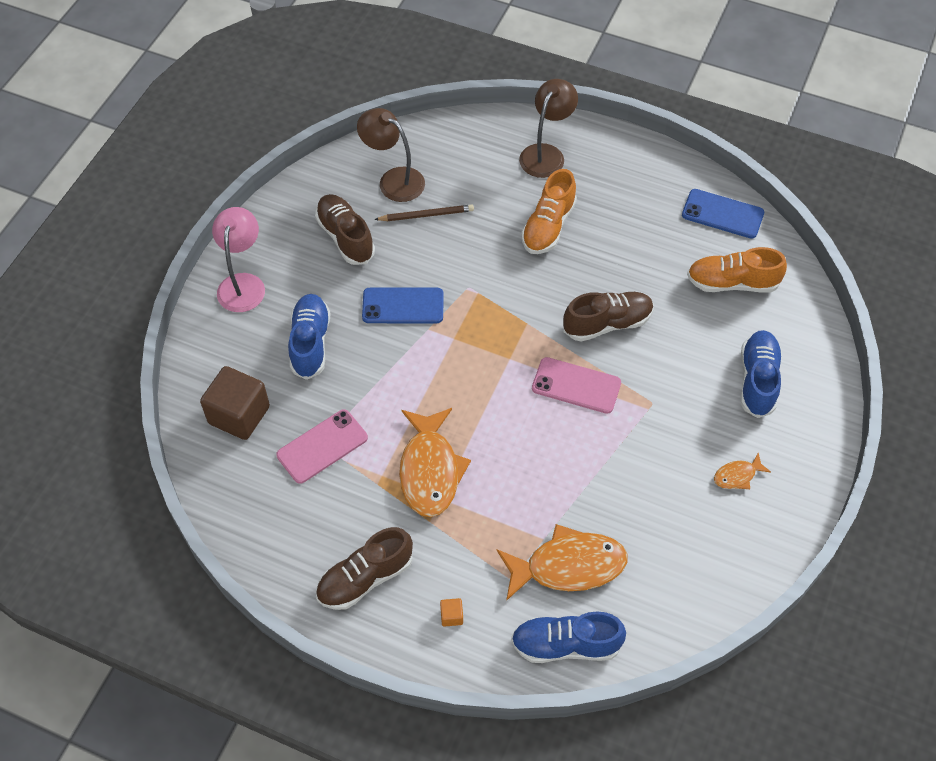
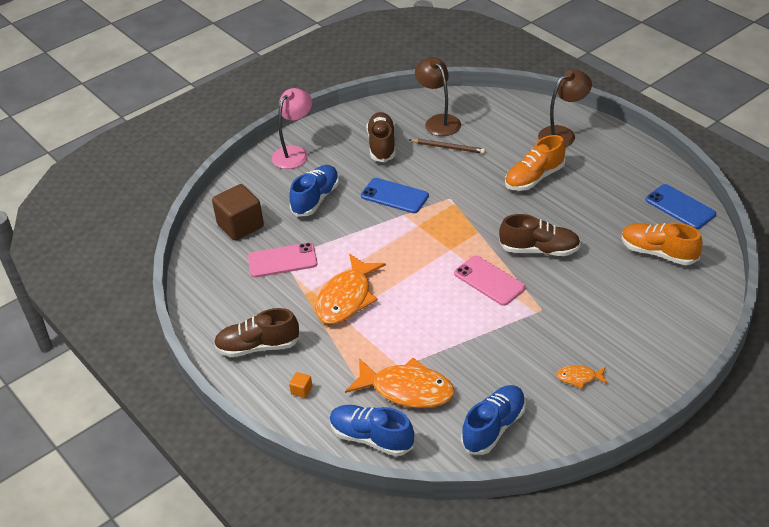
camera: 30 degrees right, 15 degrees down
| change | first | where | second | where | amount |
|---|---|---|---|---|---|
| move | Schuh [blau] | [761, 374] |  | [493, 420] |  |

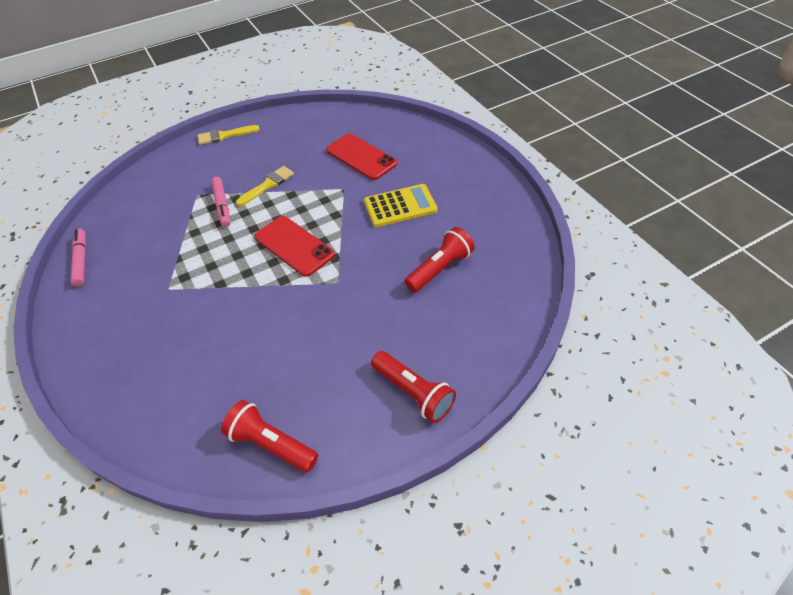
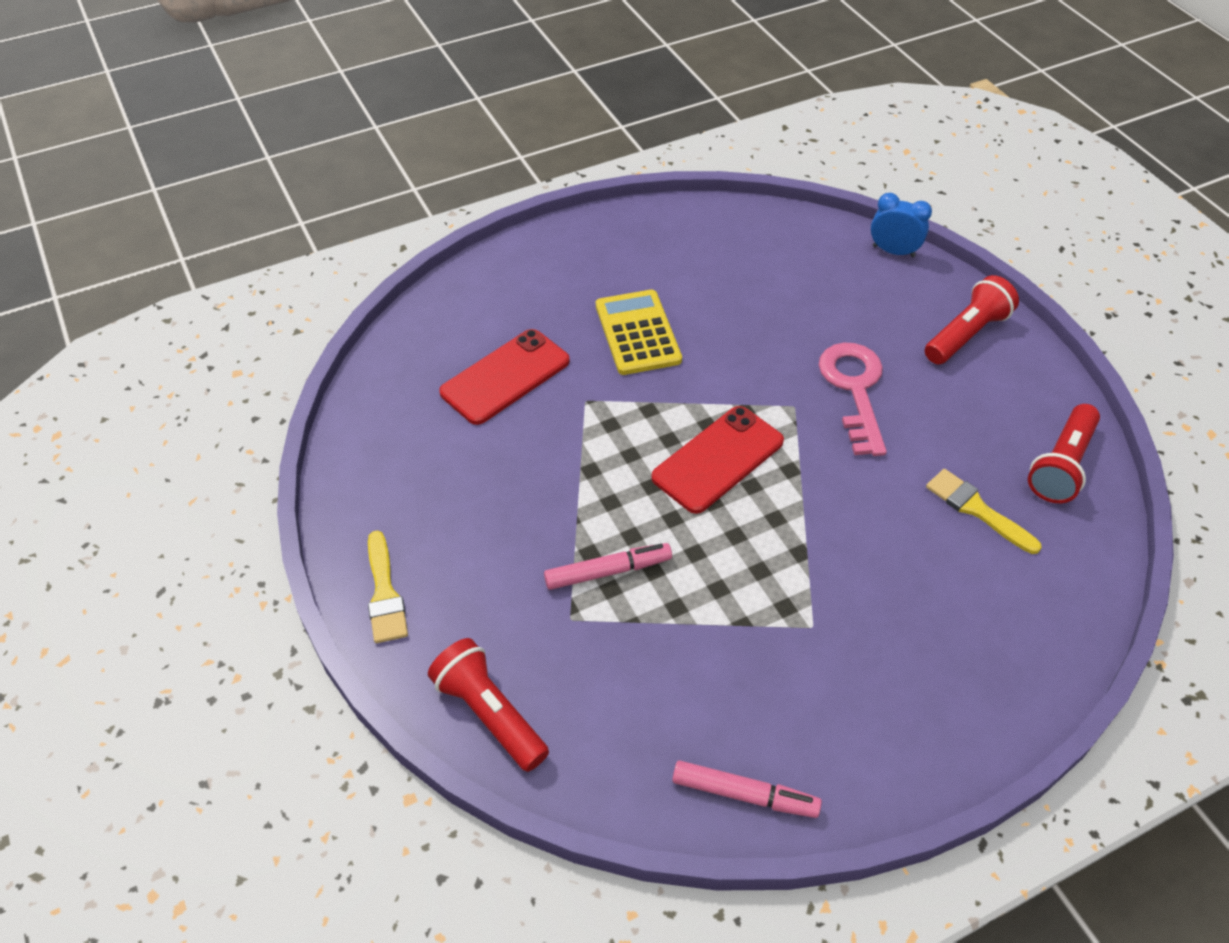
camera: 90 degrees left, 0 degrees up
| change | first | where | second | where | amount |
|---|---|---|---|---|---|
| rotate | Filzstift [rosa] | [78, 257] |  | [747, 789] | 150 degrees counterclockwise |
| move | Pinsel [gelb] | [265, 186] |  | [984, 511] |  |
| move | Taschenlampe [rot] | [440, 259] |  | [488, 705] |  |
| insert |  |  | Schlüssel [rosa] | [853, 399] |  |
| insert |  |  | Wecker [blau] | [901, 225] |  |

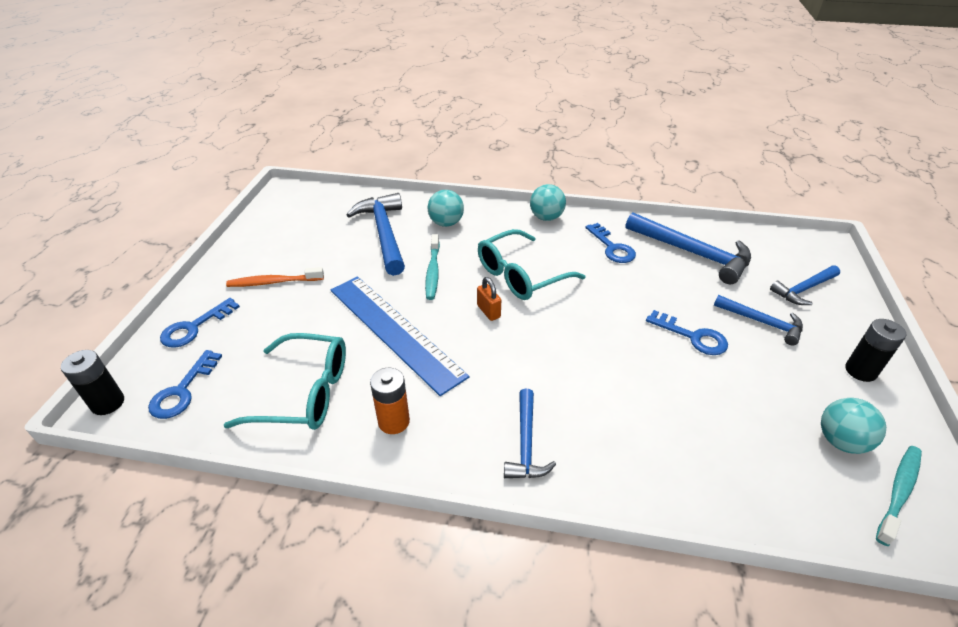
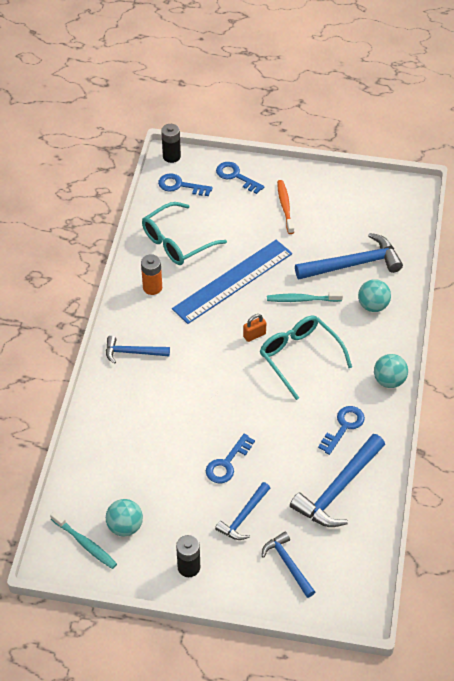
camera: 90 degrees right, 10 degrees up
| change | first | where | second | where | amount |
|---|---|---|---|---|---|
| rotate | Brille [türkis] | [284, 381] |  | [184, 233] | 45 degrees clockwise |
| rotate | Schlüssel [blau] | [610, 243] |  | [341, 430] | 150 degrees clockwise |

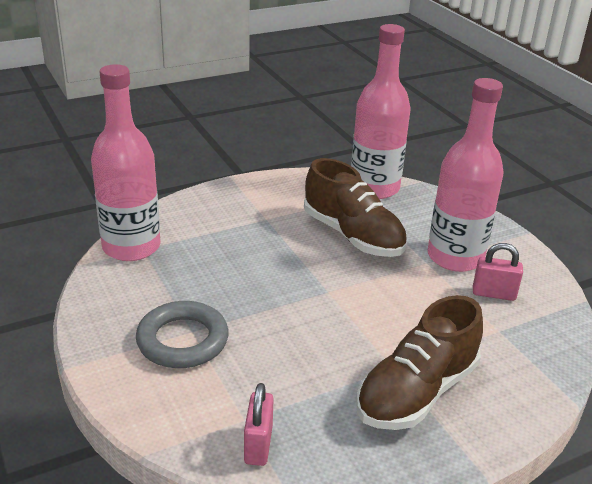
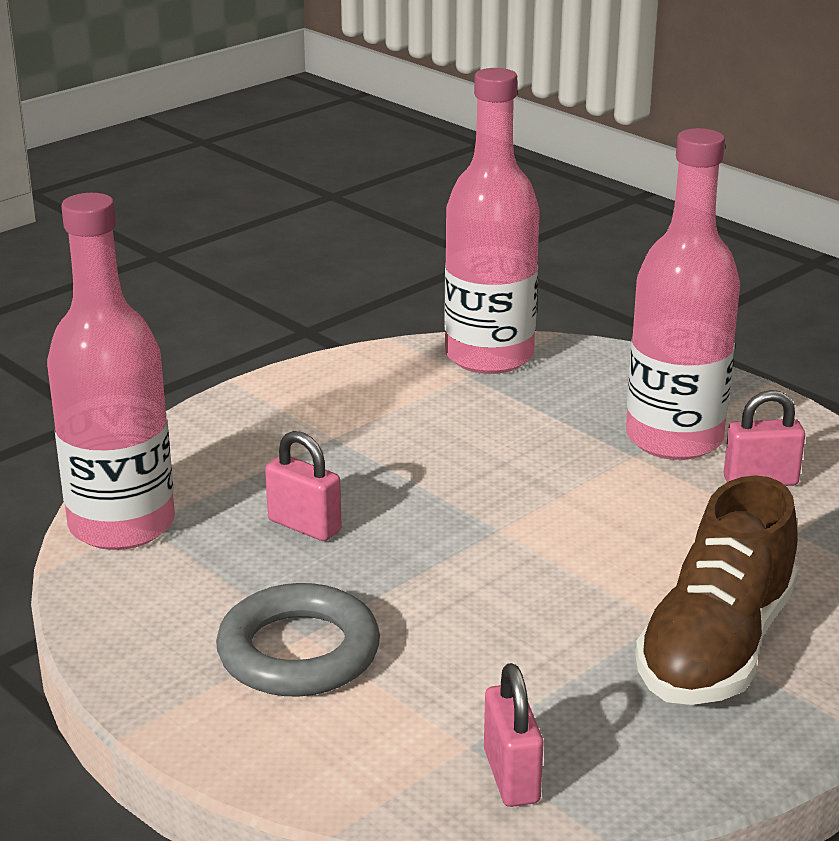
camera: 15 degrees left, 5 degrees down
| change | first | where | second | where | amount |
|---|---|---|---|---|---|
| delete | Schuh [braun] | [355, 207] |  |  |  |
| insert |  |  | Vorhängeschloss [rosa] | [303, 486] |  |

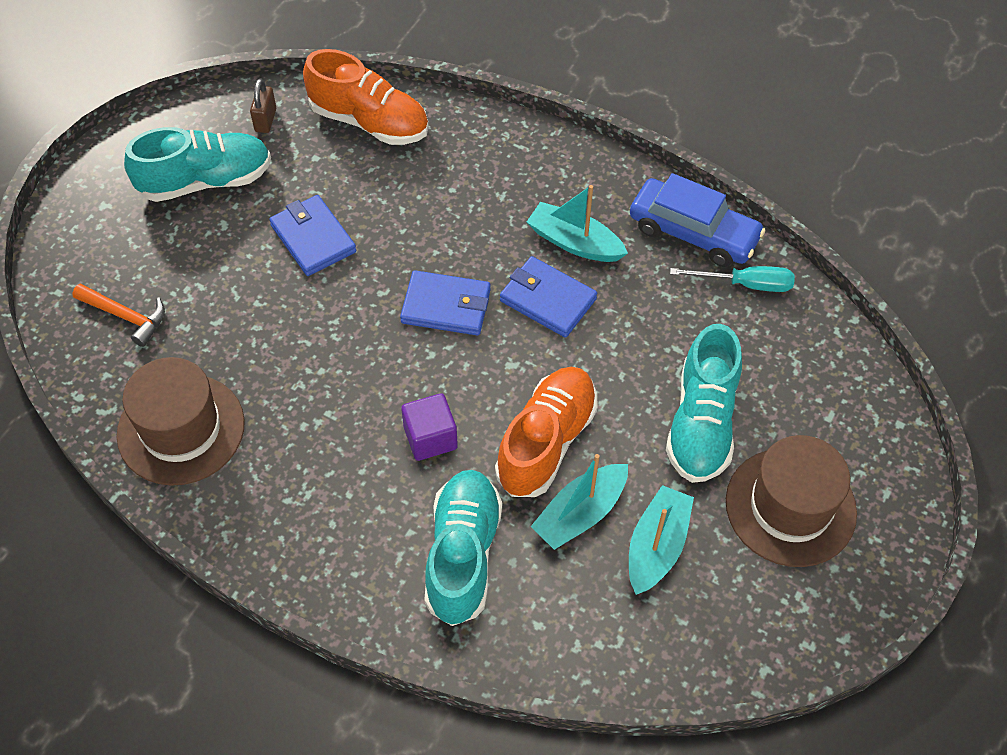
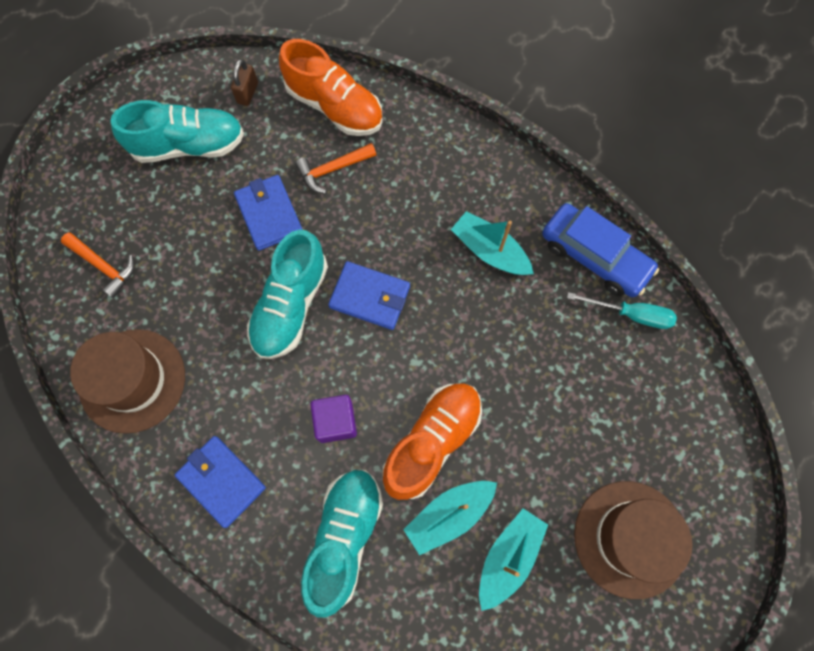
camera: 10 degrees right, 15 degrees up
| change | first | where | second | where | amount |
|---|---|---|---|---|---|
| move | Geldbörse [blau] | [548, 297] |  | [220, 482] |  |
| move | Schuh [türkis] | [704, 403] |  | [287, 294] |  |
| insert |  |  | Hammer [orange] | [335, 168] |  |

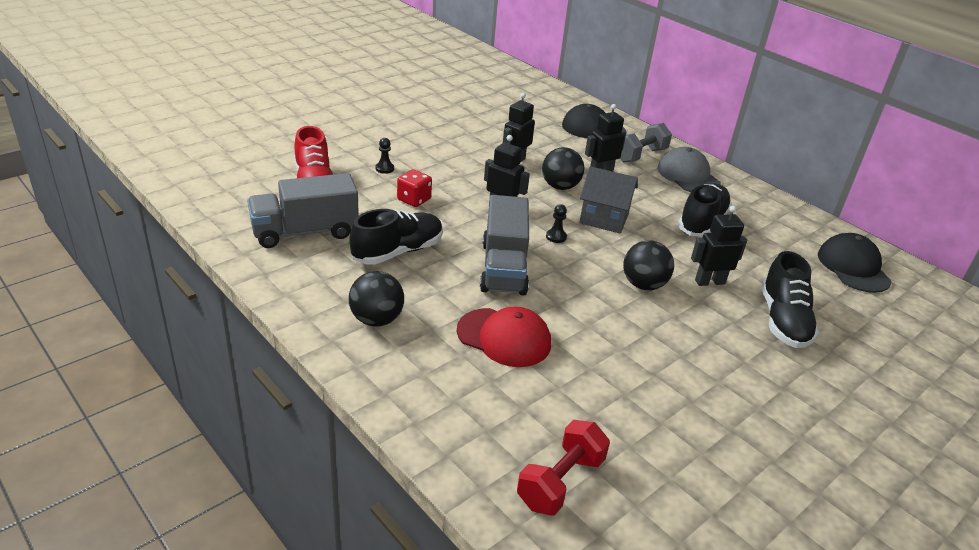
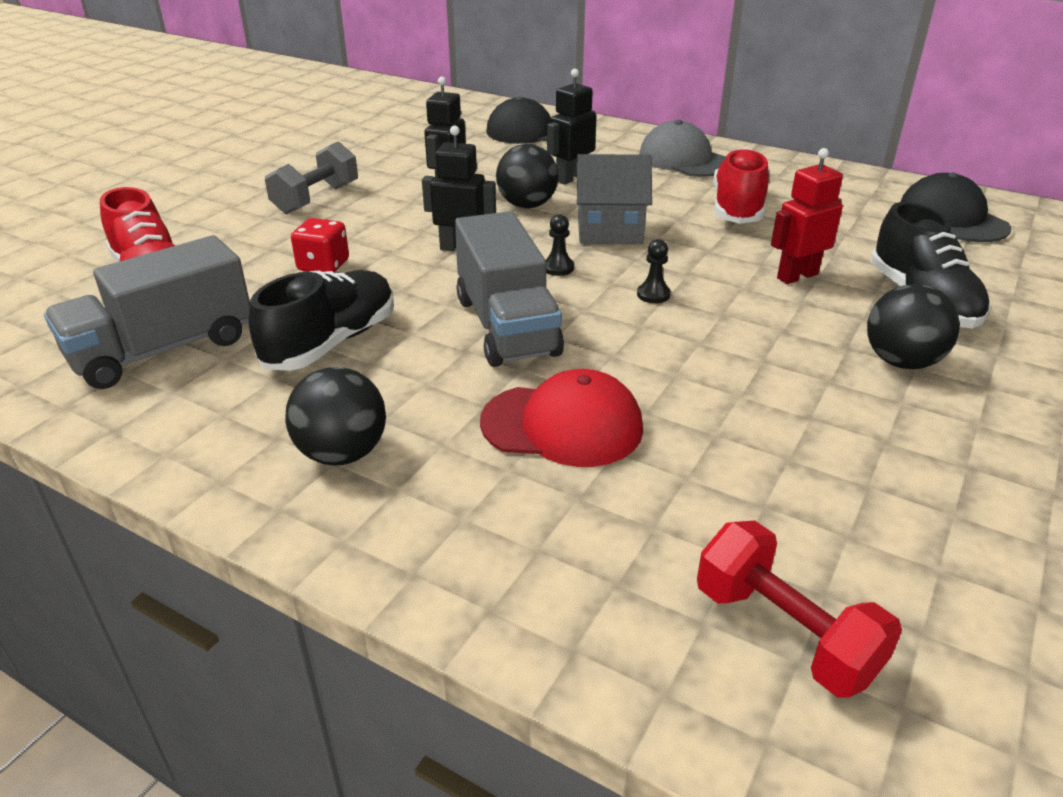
camera: 15 degrees left, 0 degrees up
| change | first | where | second | where | amount |
|---|---|---|---|---|---|
| move | Bauer [schwarz] | [384, 156] |  | [654, 271] |  |
| rotate | Hantel [rot] | [563, 468] |  | [799, 609] | 60 degrees counterclockwise |
| move | Hantel [grau] | [646, 143] |  | [311, 177] |  |
| move | Ball [schwarz] | [648, 265] |  | [913, 326] |  |
| recolor | Schuh [schwarz] | [705, 210] | Schuh [rot] | [741, 186] |  |
| recolor | Roboter [schwarz] | [719, 246] | Roboter [rot] | [807, 216] |  |

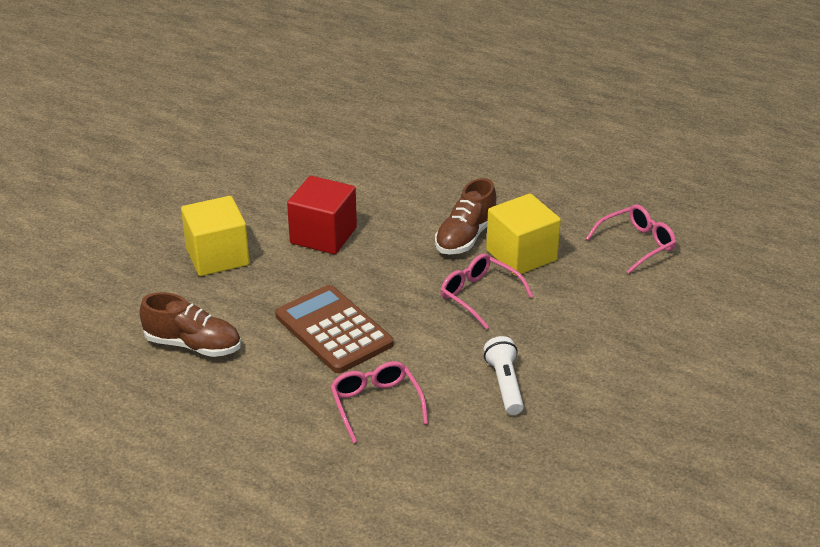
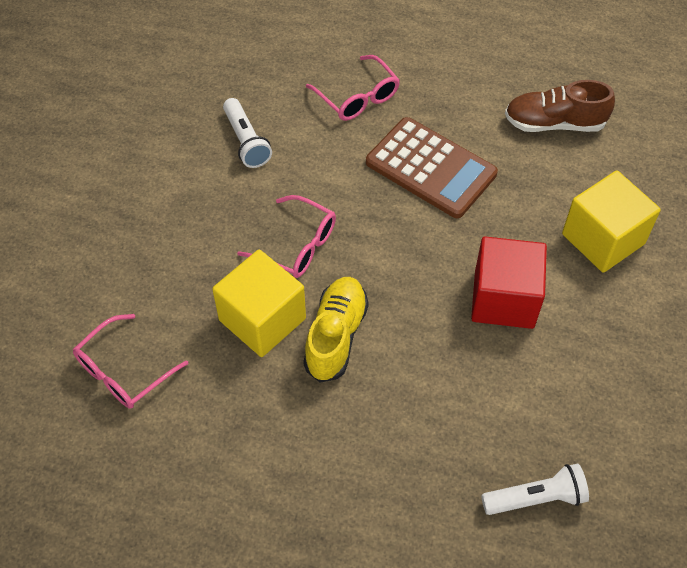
camera: 165 degrees right, 20 degrees up
| change | first | where | second | where | amount |
|---|---|---|---|---|---|
| recolor | Schuh [braun] | [465, 216] | Schuh [gelb] | [336, 330] |  |
| insert |  |  | Taschenlampe [weiß] | [535, 489] |  |

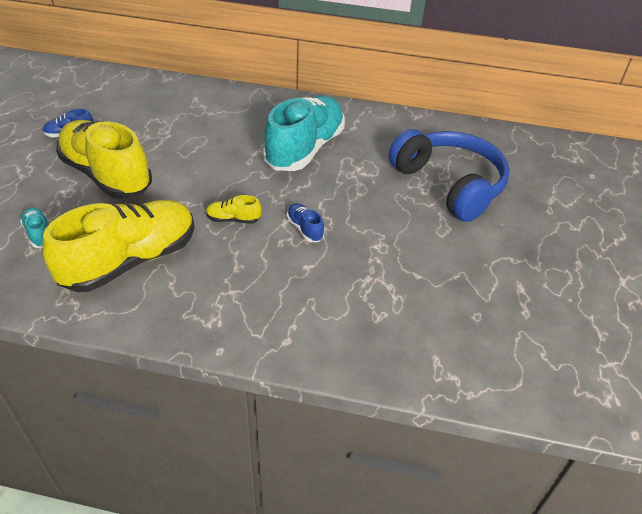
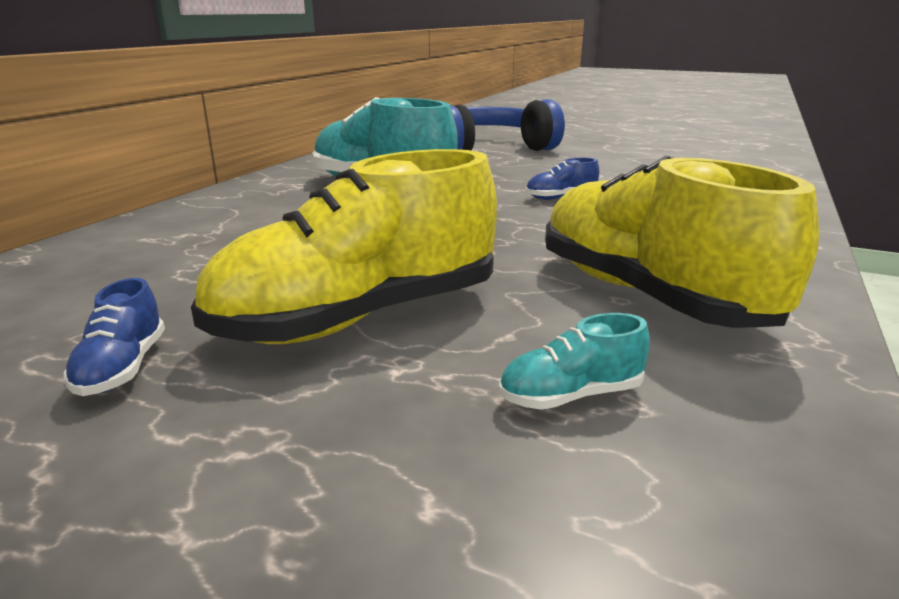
camera: 75 degrees left, 20 degrees down
| change | first | where | second | where | amount |
|---|---|---|---|---|---|
| delete | Schuh [gelb] | [233, 209] |  |  |  |

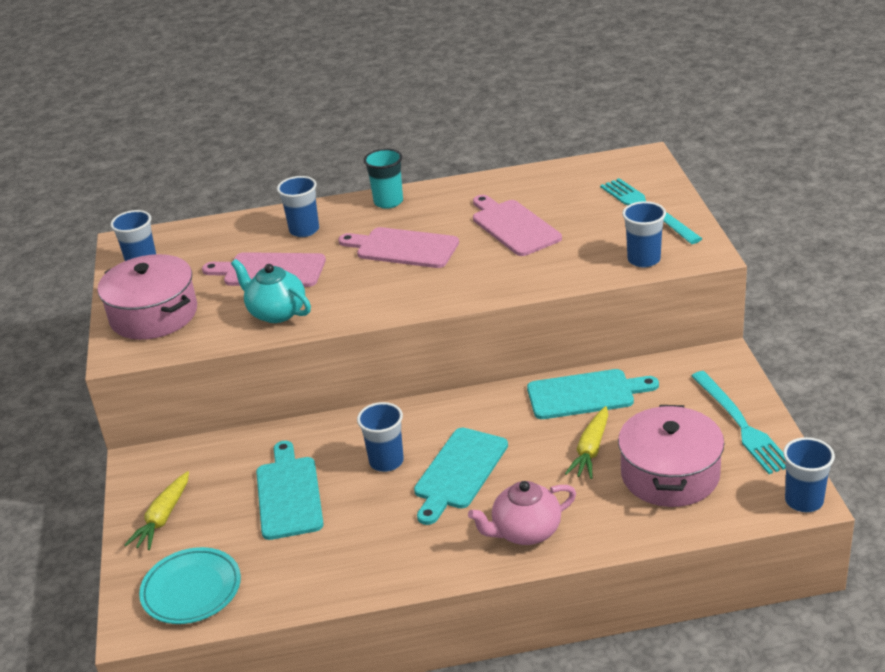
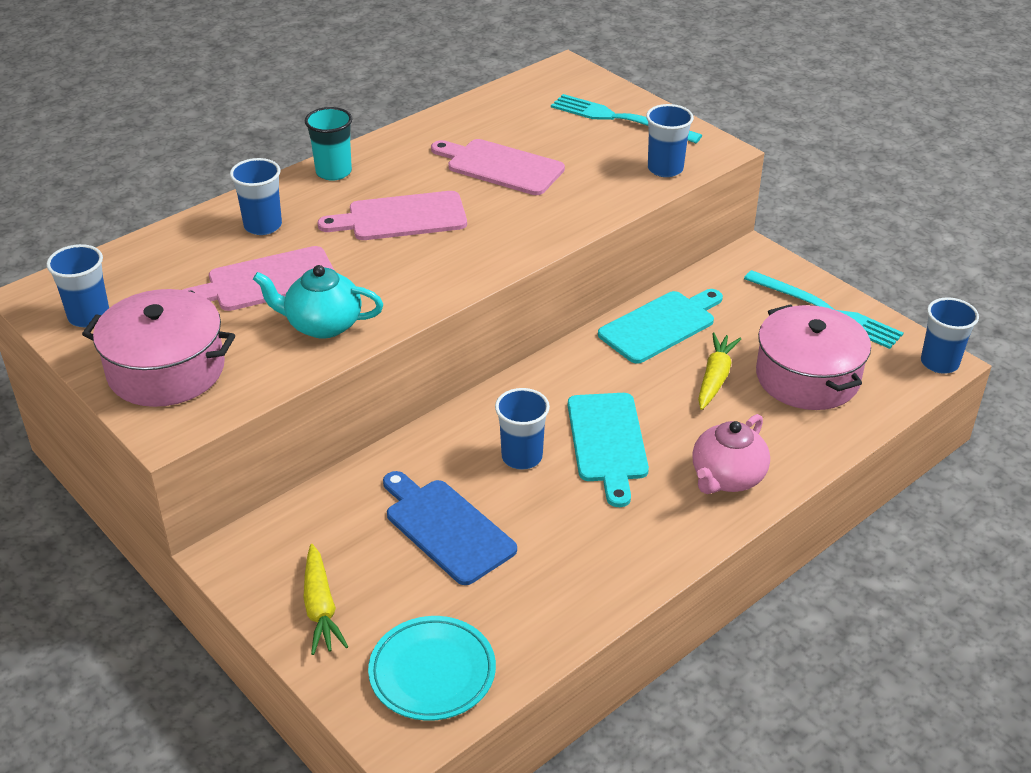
camera: 35 degrees left, 5 degrees up
| change | first | where | second | where | amount |
|---|---|---|---|---|---|
| recolor | Schneidebrett [türkis] | [290, 490] | Schneidebrett [blau] | [450, 528] |  |
| rotate | Karotte [gelb] | [586, 442] |  | [719, 371] | 150 degrees counterclockwise |

